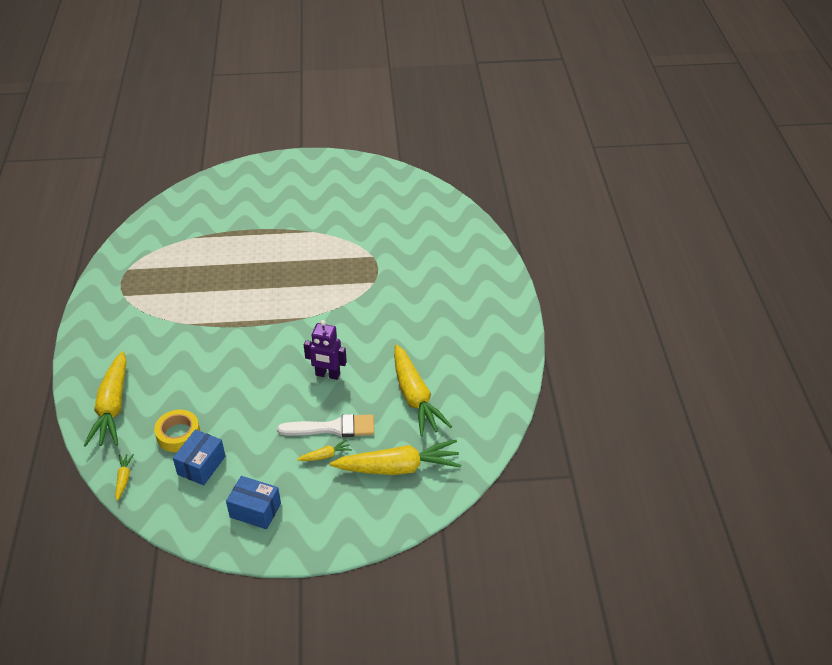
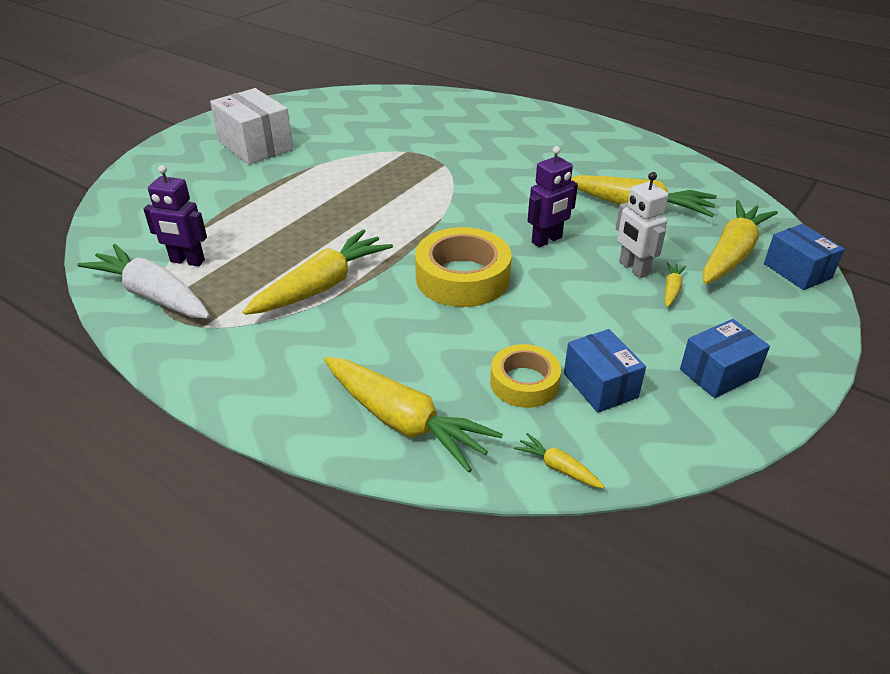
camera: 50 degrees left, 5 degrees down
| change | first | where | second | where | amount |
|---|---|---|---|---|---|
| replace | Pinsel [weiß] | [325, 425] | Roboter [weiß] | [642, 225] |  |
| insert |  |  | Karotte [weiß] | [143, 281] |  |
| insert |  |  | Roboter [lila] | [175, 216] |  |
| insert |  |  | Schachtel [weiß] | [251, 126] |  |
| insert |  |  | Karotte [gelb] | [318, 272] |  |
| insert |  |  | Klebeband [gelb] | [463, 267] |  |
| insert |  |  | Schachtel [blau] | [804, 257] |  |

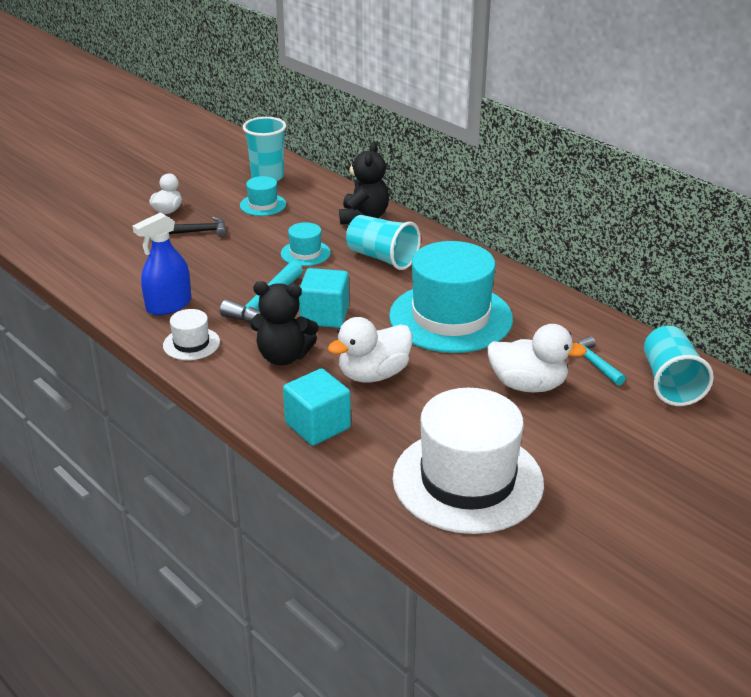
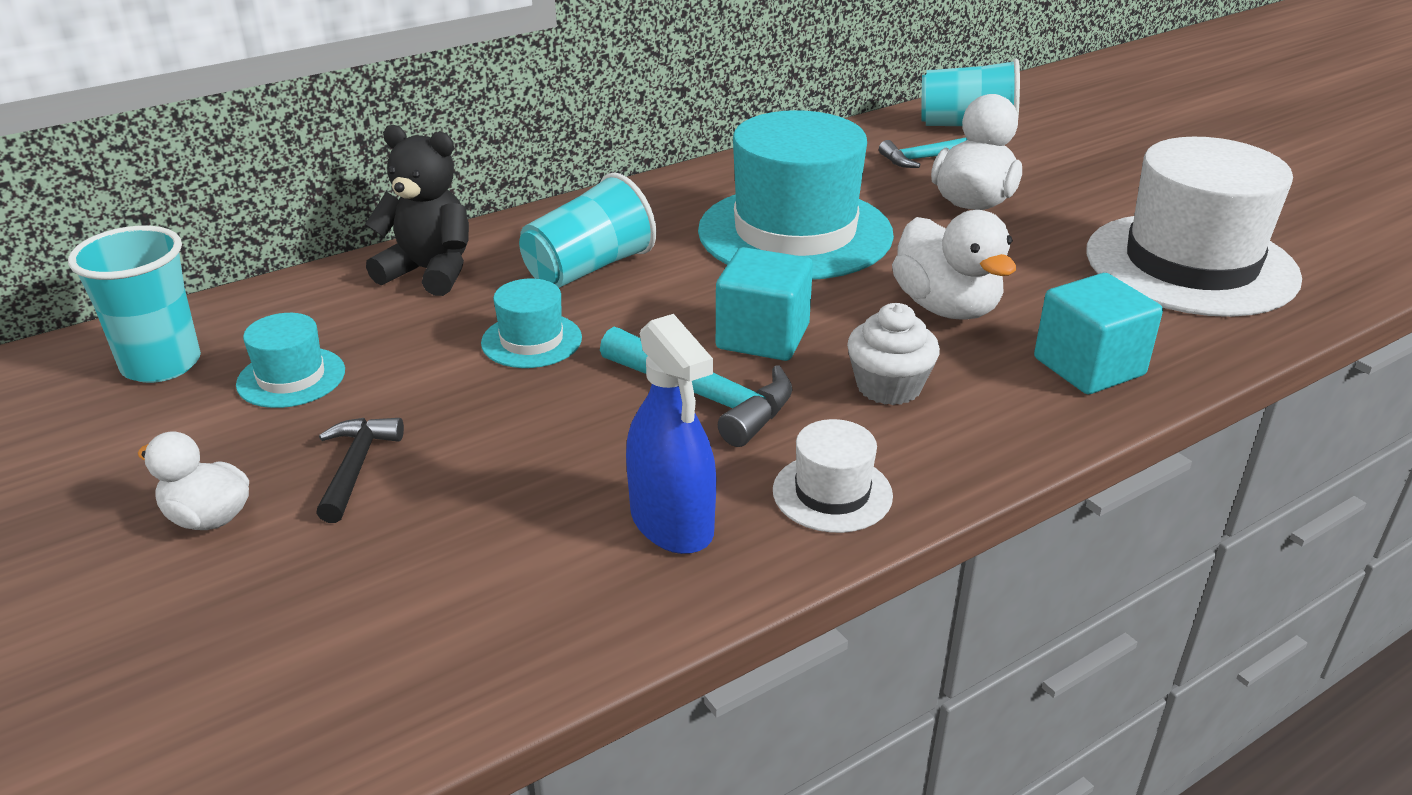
camera: 80 degrees left, 0 degrees up
| change | first | where | second | where | amount |
|---|---|---|---|---|---|
| replace | Teddybär [schwarz] | [284, 323] | Muffin [weiß] | [893, 354] |  |

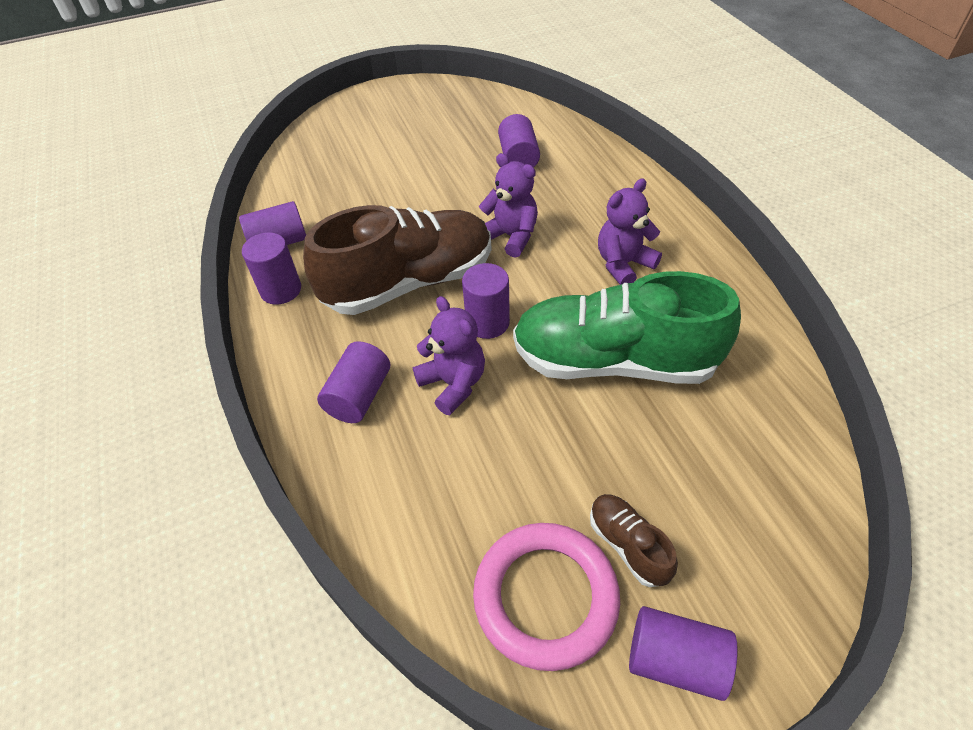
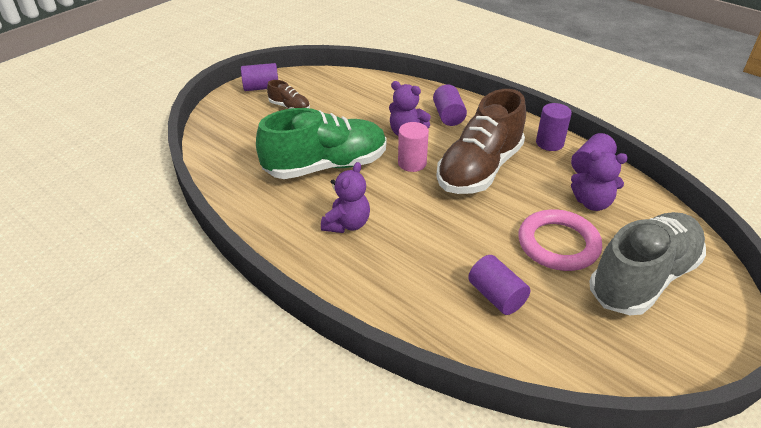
camera: 150 degrees right, 10 degrees down
| change | first | where | second | where | amount |
|---|---|---|---|---|---|
| recolor | Vollzylinder [lila] | [486, 301] | Vollzylinder [rosa] | [413, 147] |  |
| move | Ring [rosa] | [546, 597] |  | [560, 240] |  |
| move | Teddybär [lila] | [508, 205] |  | [599, 181] |  |
| insert |  |  | Schuh [grau] | [647, 263] |  |

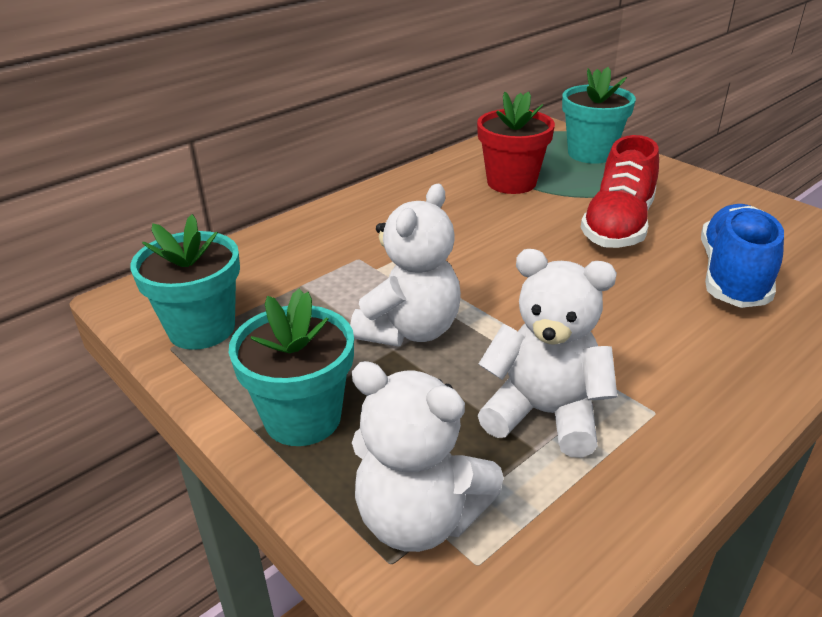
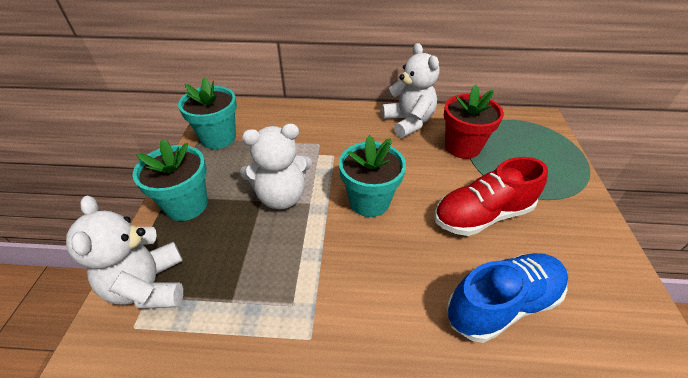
camera: 45 degrees right, 10 degrees up
| change | first | where | second | where | amount |
|---|---|---|---|---|---|
| move | Teddybär [weiß] | [547, 353] |  | [410, 90] |  |
| move | Blumentopf [türkis] | [599, 115] |  | [372, 176] |  |

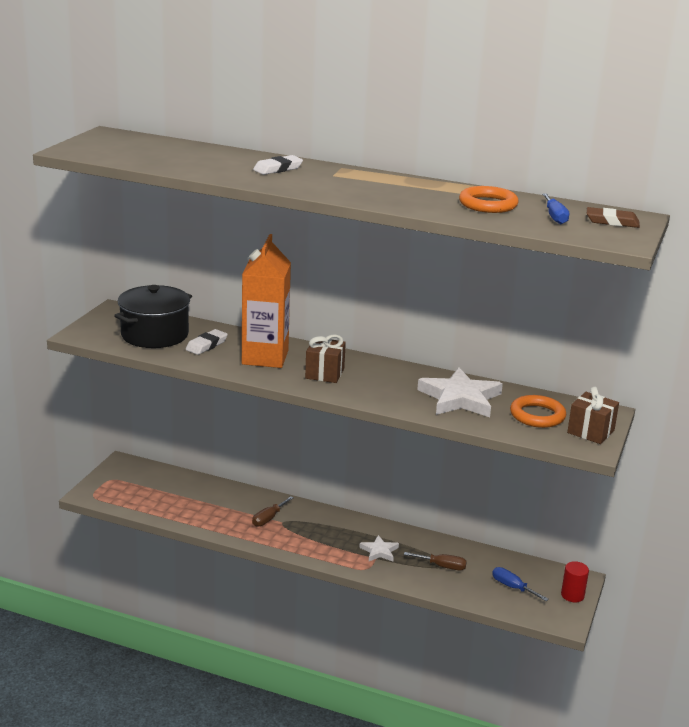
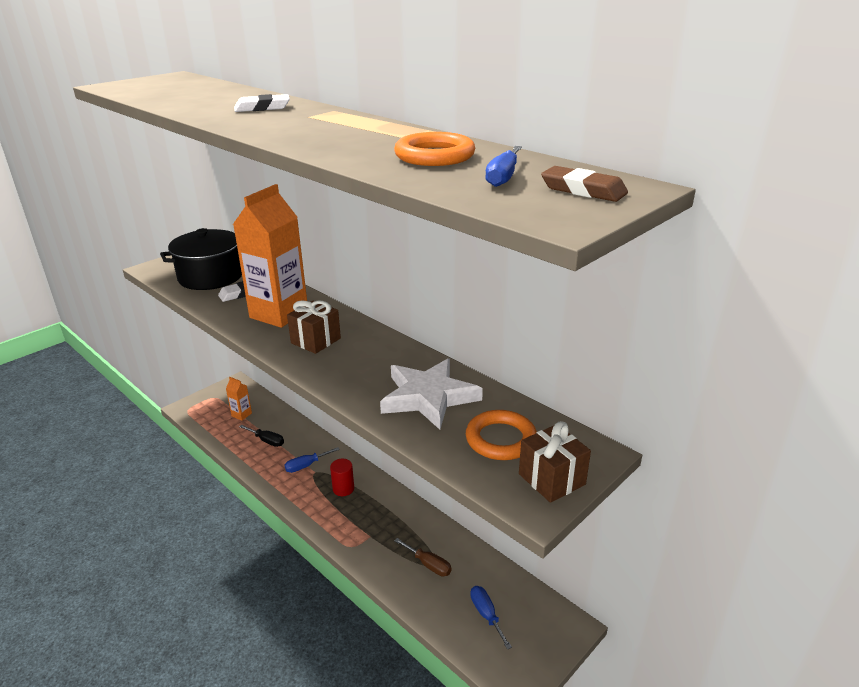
camera: 25 degrees right, 5 degrees up
| change | first | where | second | where | amount |
|---|---|---|---|---|---|
| recolor | Schraubenzieher [braun] | [273, 511] | Schraubenzieher [blau] | [312, 460] |  |
| delete | Stern [weiß] | [379, 548] |  |  |  |
| move | Vollzylinder [rot] | [575, 581] |  | [342, 477] |  |
| insert |  |  | Getränkekarton [orange] | [239, 399] |  |
| insert |  |  | Schraubenzieher [schwarz] | [261, 436] |  |

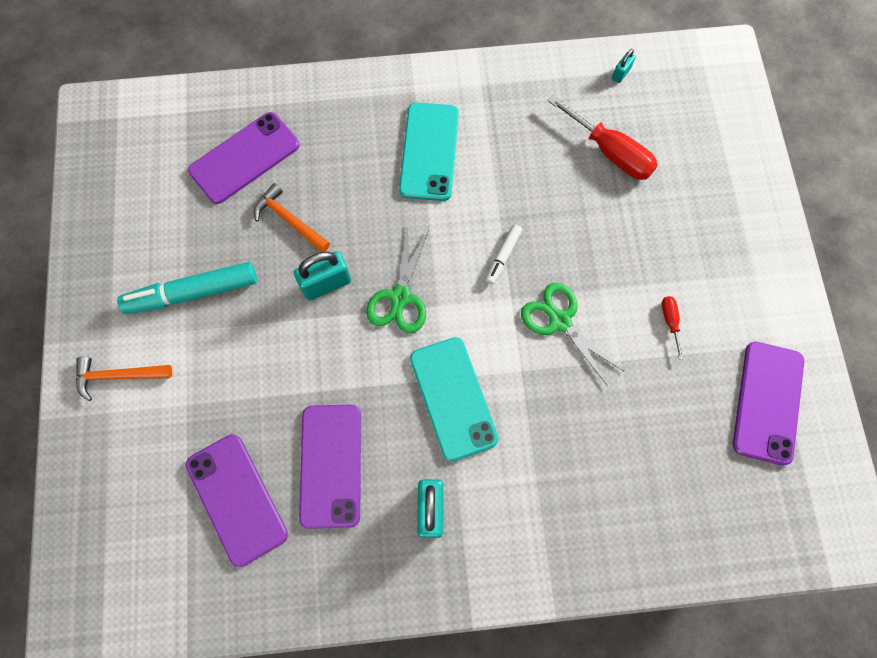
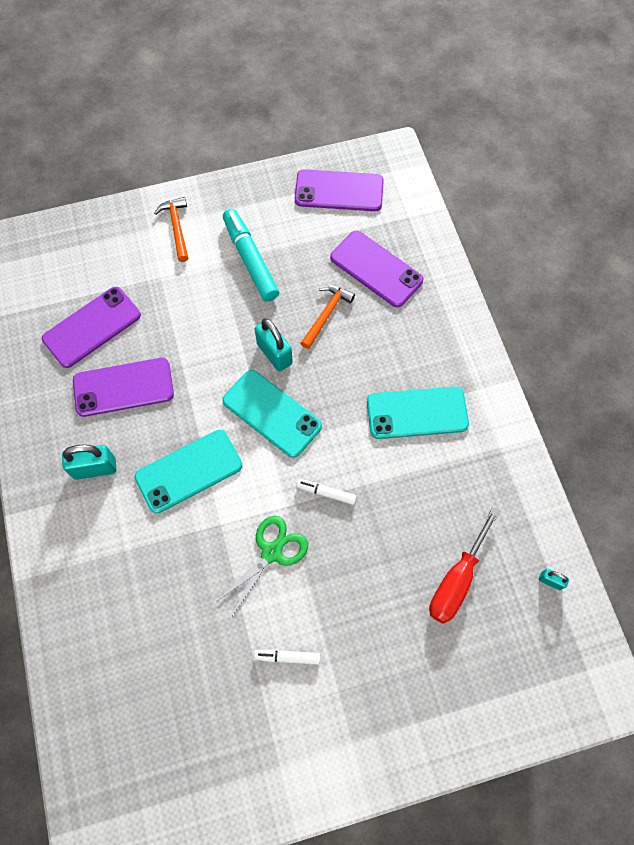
camera: 80 degrees right, 5 degrees down
| change | first | where | second | where | amount |
|---|---|---|---|---|---|
| replace | Schere [grün] | [397, 279] | Handy [türkis] | [272, 414] |  |
| replace | Schraubenzieher [rot] | [673, 328] | Filzstift [weiß] | [287, 657] |  |
| move | Handy [lila] | [768, 403] |  | [339, 190] |  |

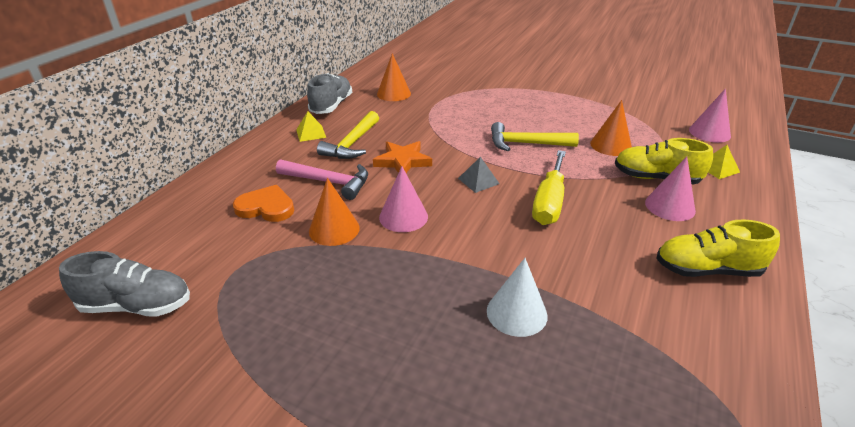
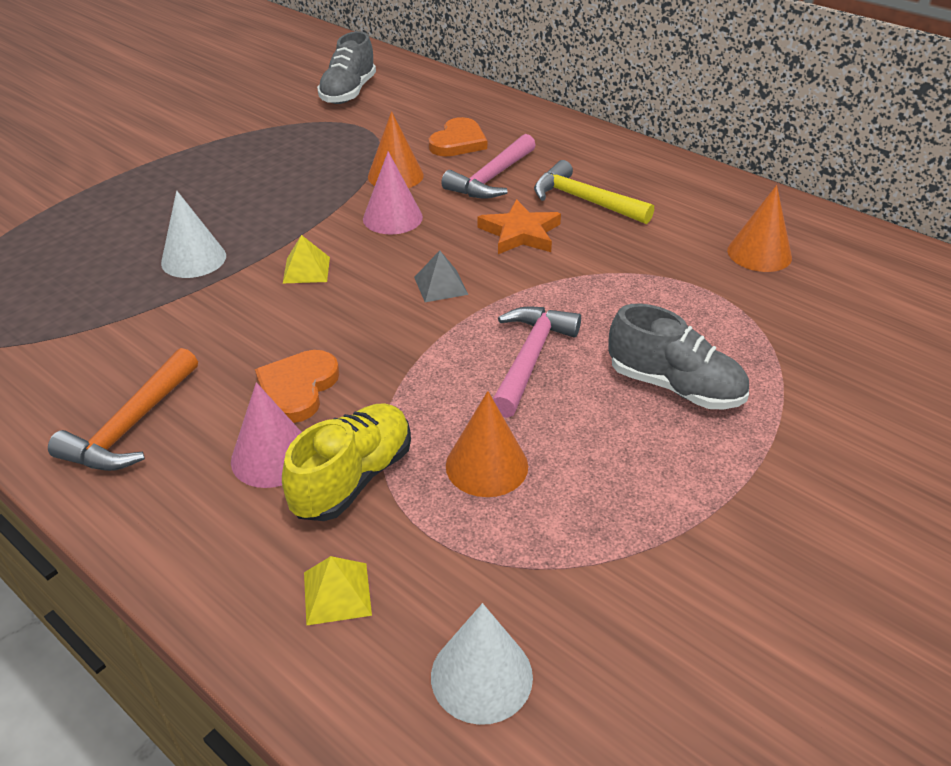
camera: 105 degrees right, 5 degrees up
| change | first | where | second | where | amount |
|---|---|---|---|---|---|
| move | Pyramide [gelb] | [311, 126] |  | [306, 259] |  |
| move | Schuh [grau] | [329, 93] |  | [678, 356] |  |
| recolor | Hammer [gelb] | [535, 136] | Hammer [rosa] | [537, 362] |  |
| delete | Schraubenzieher [gelb] | [549, 187] |  |  |  |
| replace | Schuh [gelb] | [718, 248] | Hammer [orange] | [123, 409] |  |
| recolor | Kegel [rosa] | [710, 115] | Kegel [weiß] | [482, 664] |  |
| insert |  |  | Herz [orange] | [297, 386] |  |

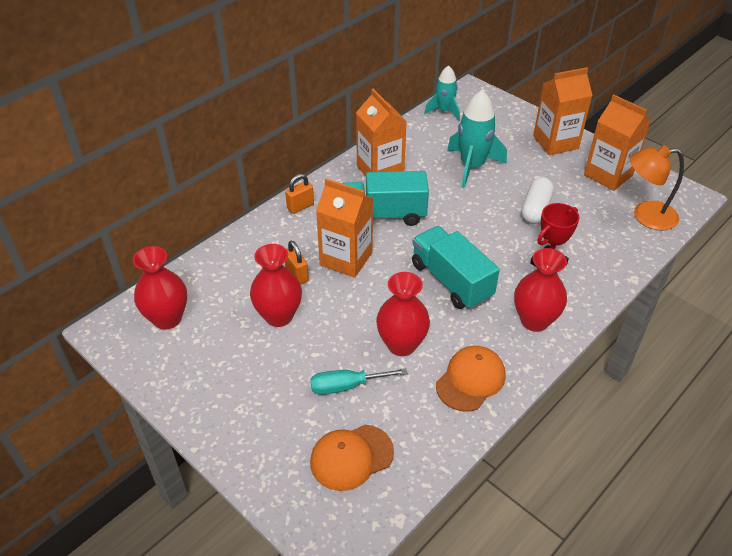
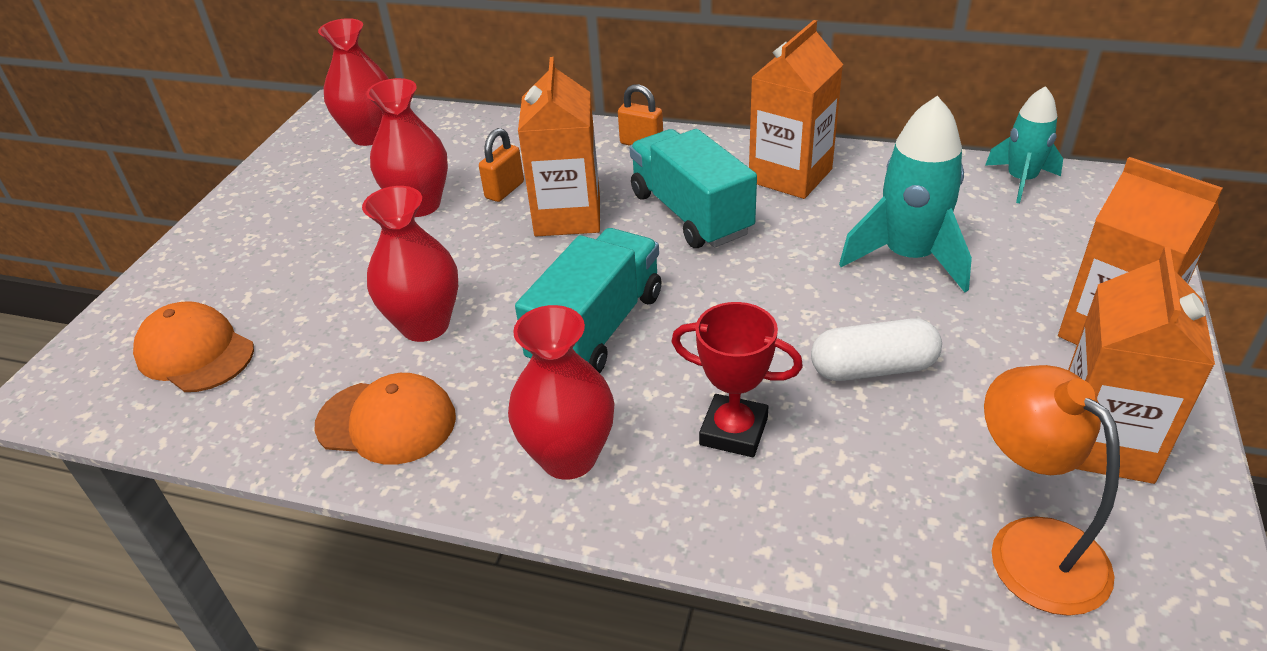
camera: 65 degrees right, 5 degrees down
| change | first | where | second | where | amount |
|---|---|---|---|---|---|
| delete | Schraubenzieher [türkis] | [359, 381] |  |  |  |

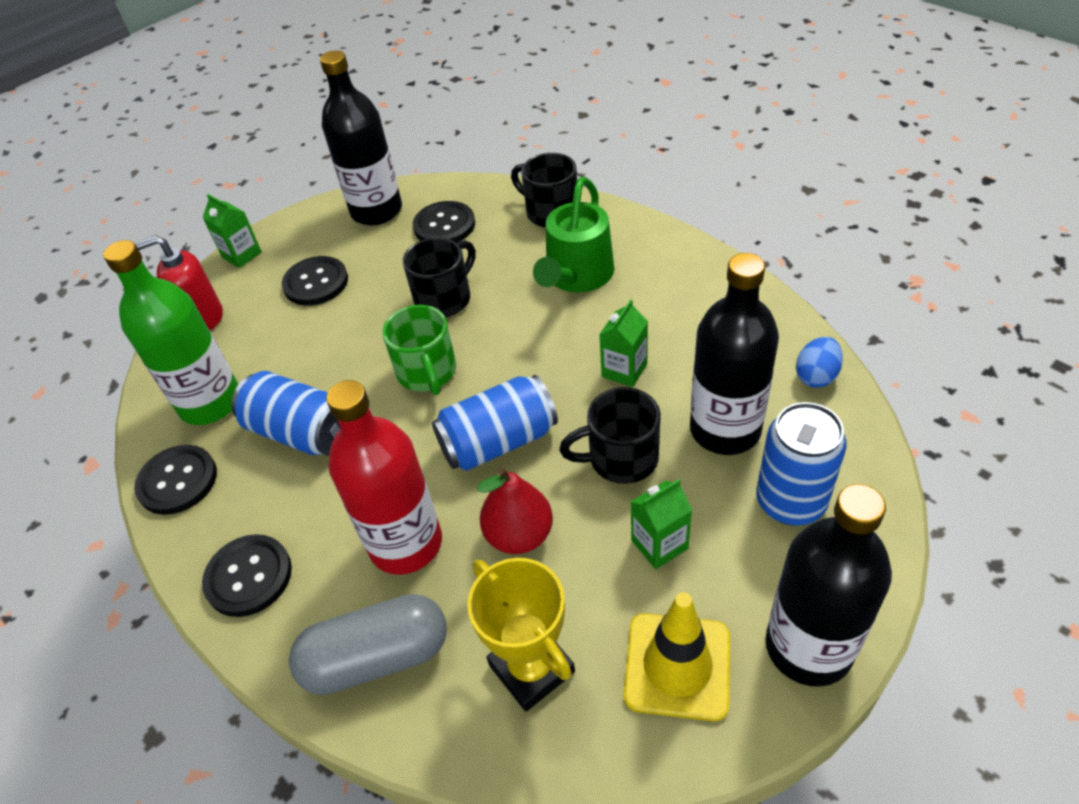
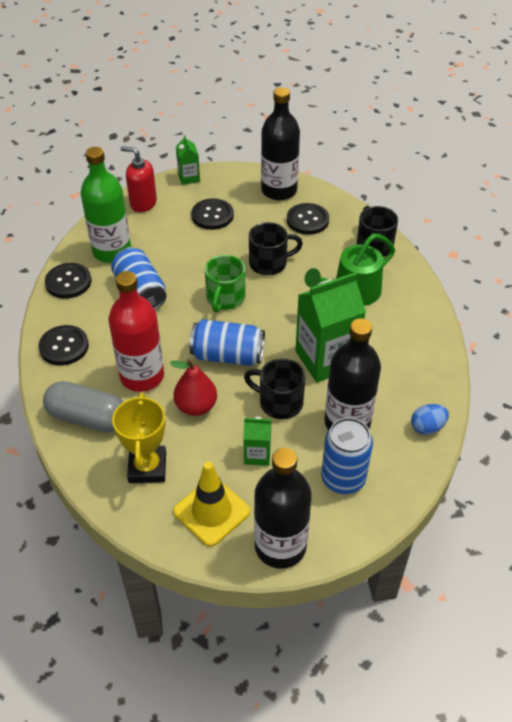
camera: 30 degrees right, 0 degrees up
| change | first | where | second | where | amount |
|---|---|---|---|---|---|
| resize | Getränkekarton [grün] | [623, 343] |  | [330, 327] | x2.01 |

